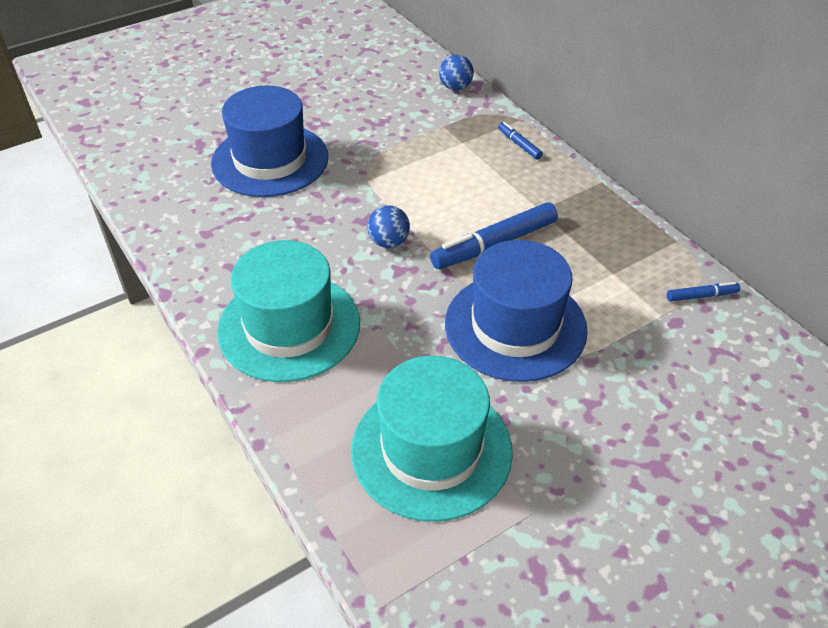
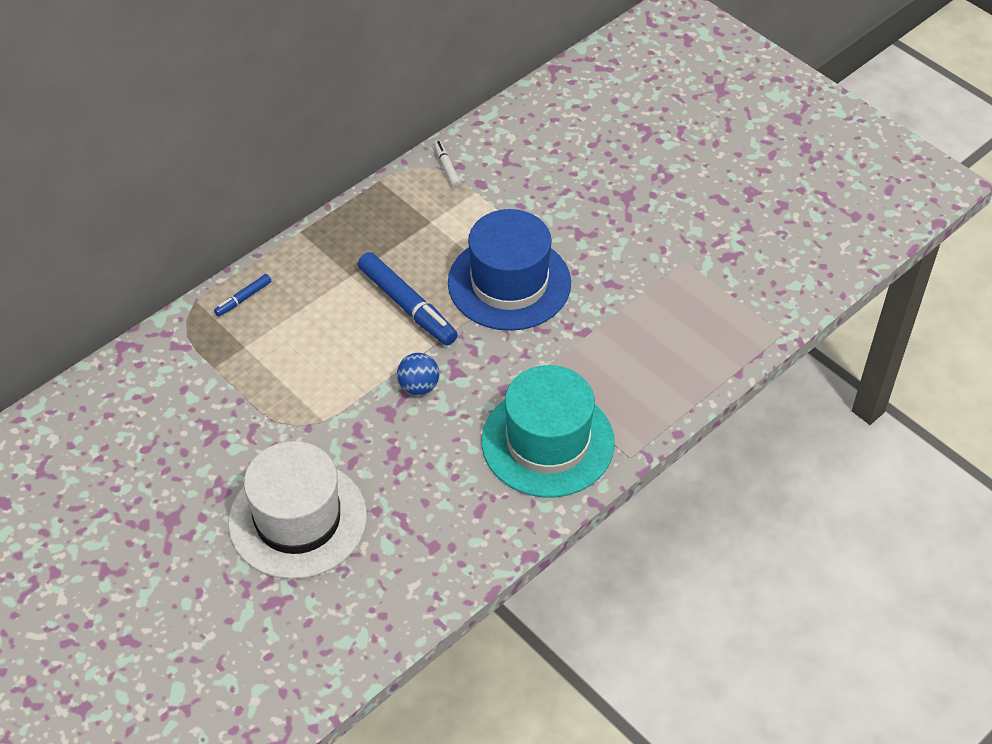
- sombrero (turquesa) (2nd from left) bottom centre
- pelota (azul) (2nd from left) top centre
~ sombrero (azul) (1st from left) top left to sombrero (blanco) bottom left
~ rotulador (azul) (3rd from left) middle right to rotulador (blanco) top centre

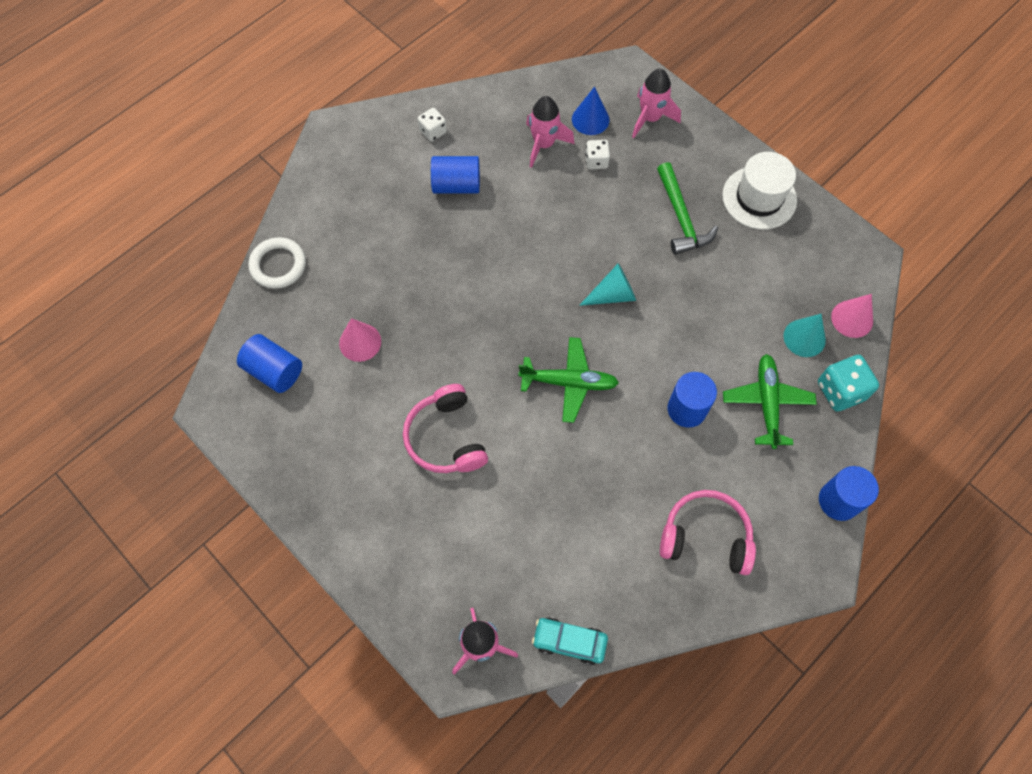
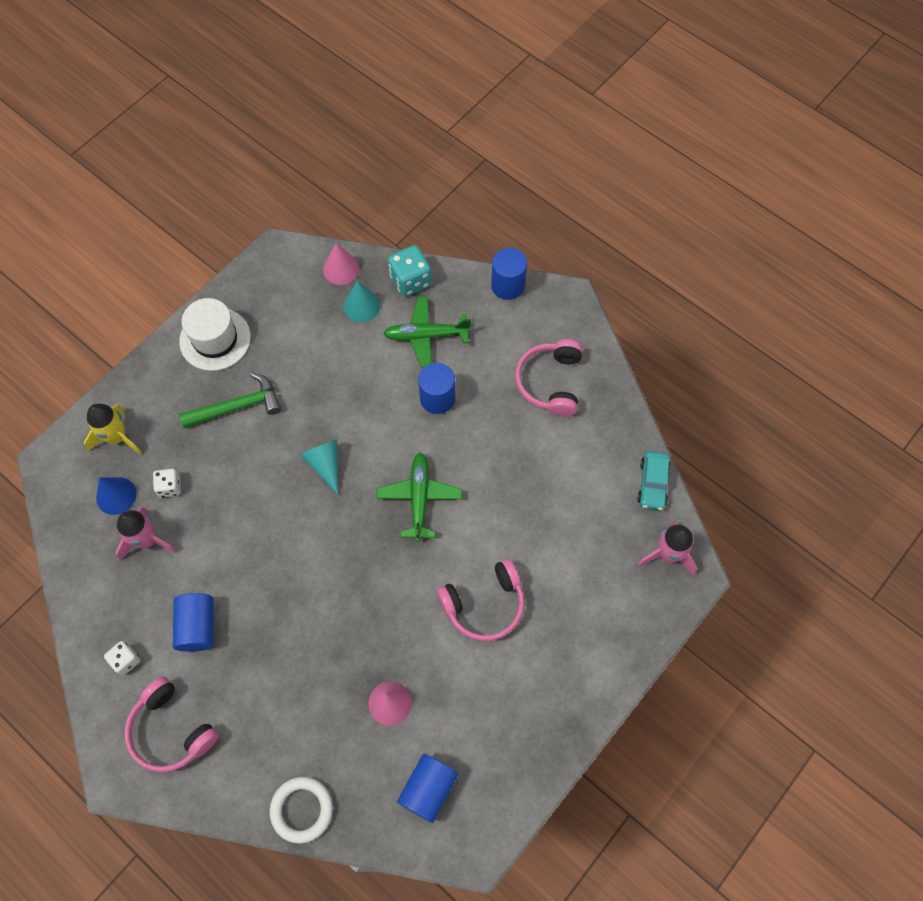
+ auriculares (rosa) (1st from left) bottom left
~ cohete (rosa) (3rd from left) top centre to cohete (amarillo) middle left

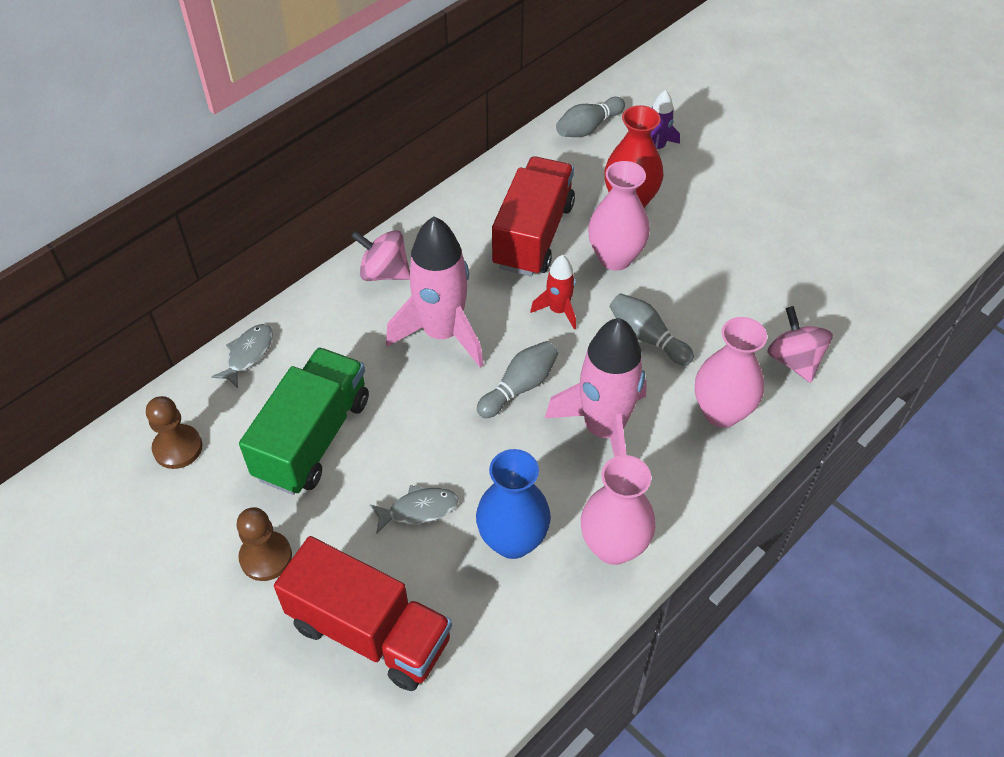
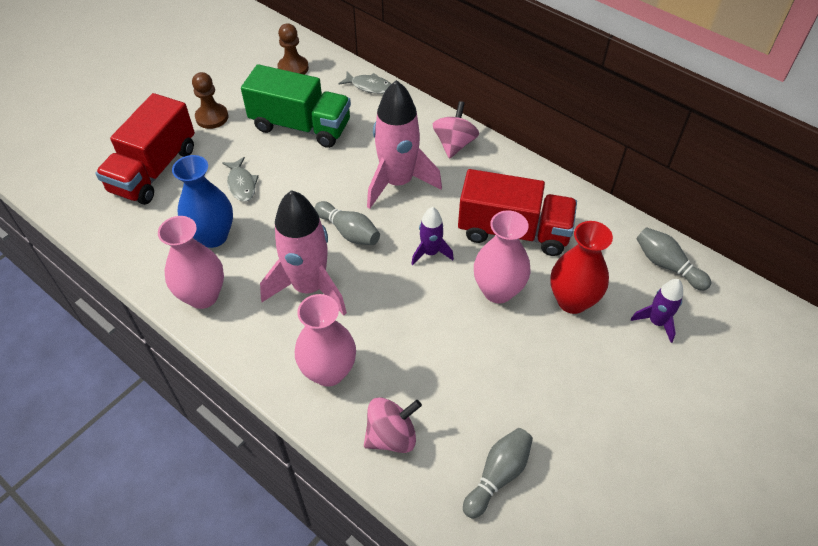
~ bolo (gris) (3rd from left in the first image) centre to bolo (gris) (2nd from left) bottom centre
~ cohete (rojo) centre to cohete (morado) (1st from left) centre

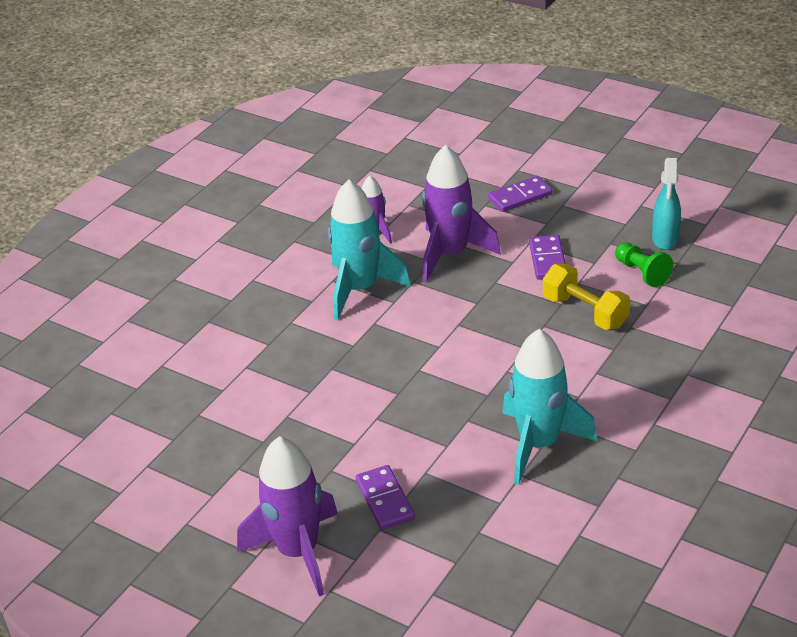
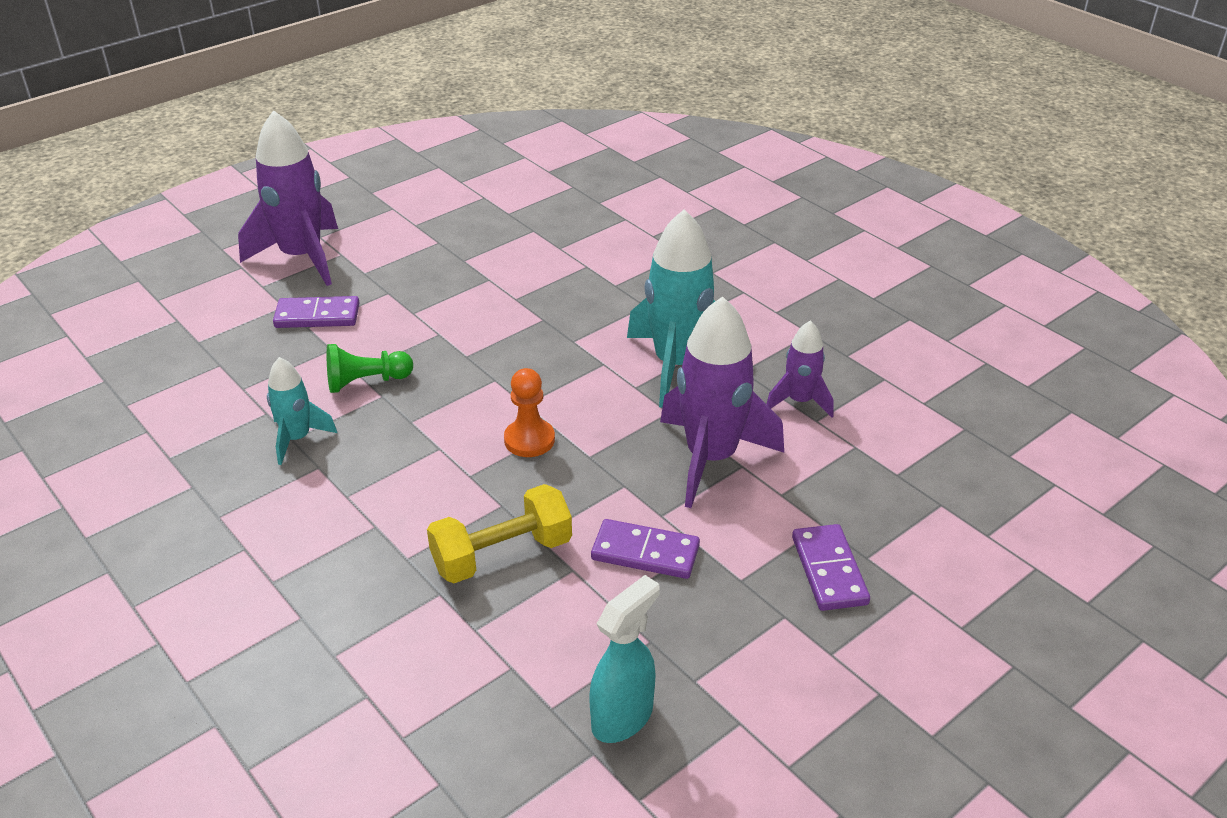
+ peón (naranja) centre
~ peón (verde) middle right to middle left
~ pulverizador (turquesa) top right = bottom centre 105 degrees clockwise
~ cohete (turquesa) (2nd from left in the first image) middle right = middle left x0.54

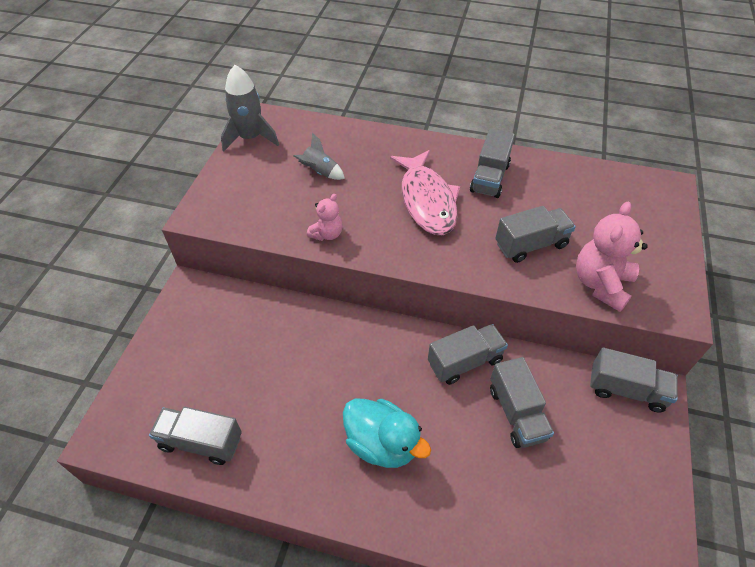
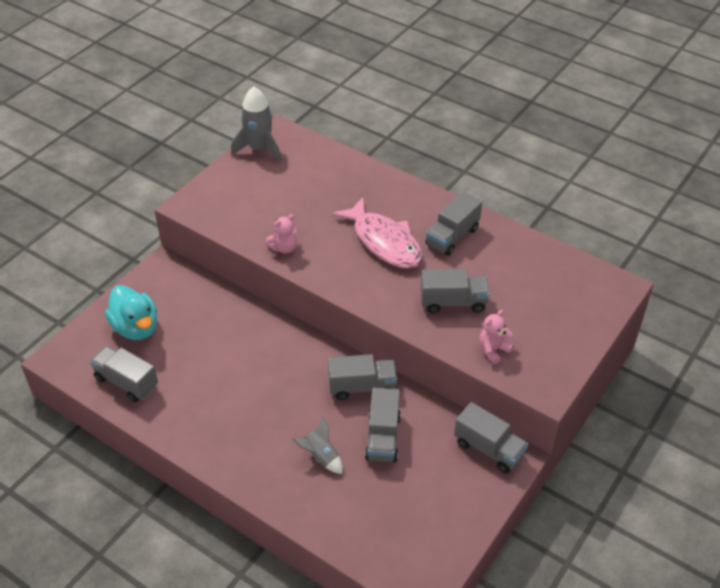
~ cohete (gris) (2nd from left) top centre to bottom centre
~ pato (turquesa) bottom centre to middle left
~ pez (rosa) centre = centre 45 degrees counterclockwise
~ osito (rosa) (2nd from left) middle right = middle right x0.57

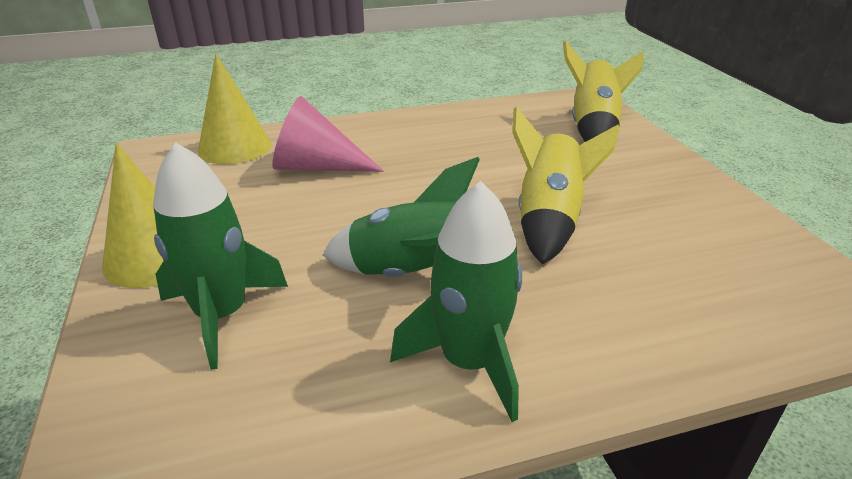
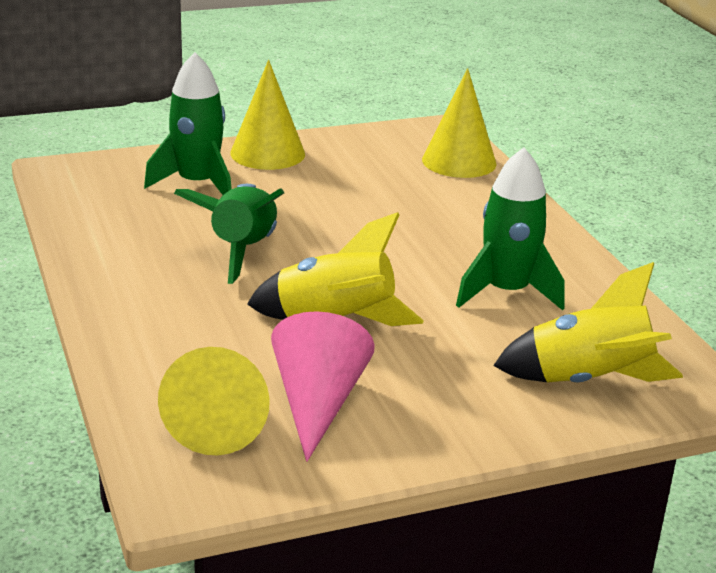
+ cono (amarillo) (1st from left) bottom left
~ cono (rosa) top centre to bottom centre
~ cohete (verde) (3rd from left) centre to middle right

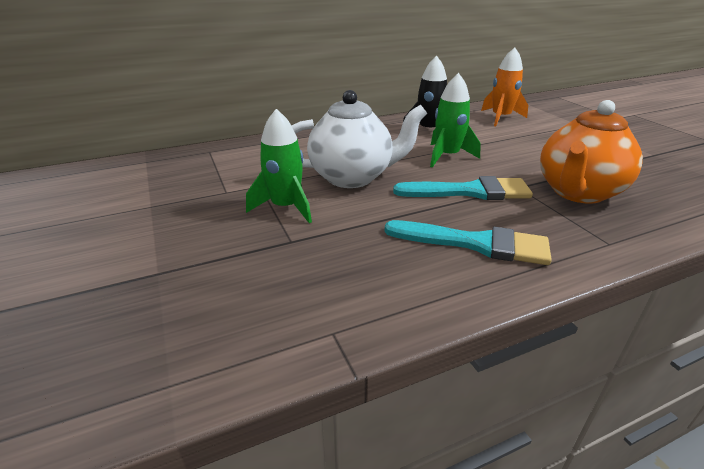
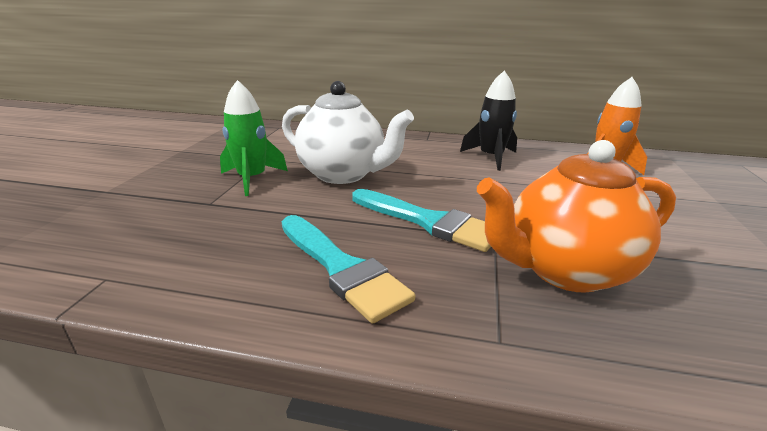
- cohete (verde) (2nd from left) top centre

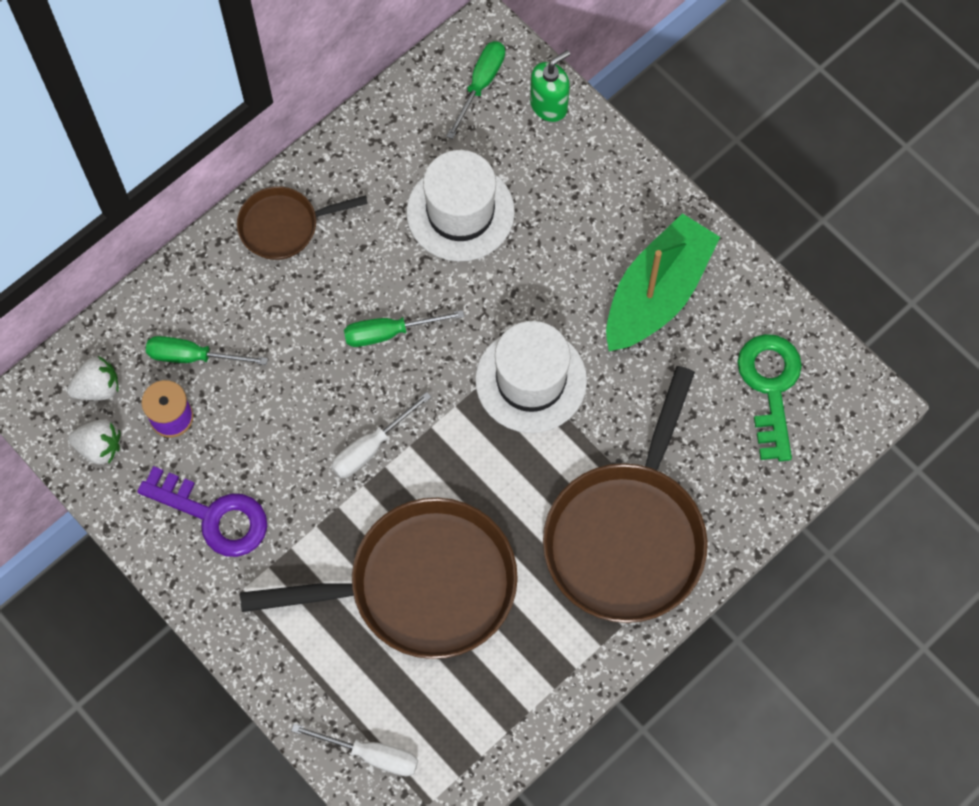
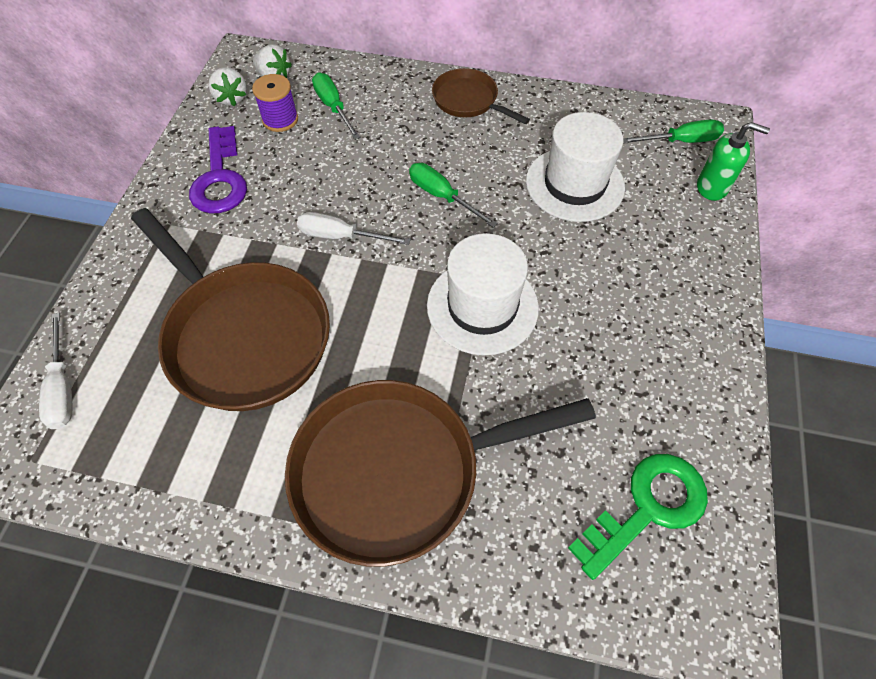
- barco (verde) middle right

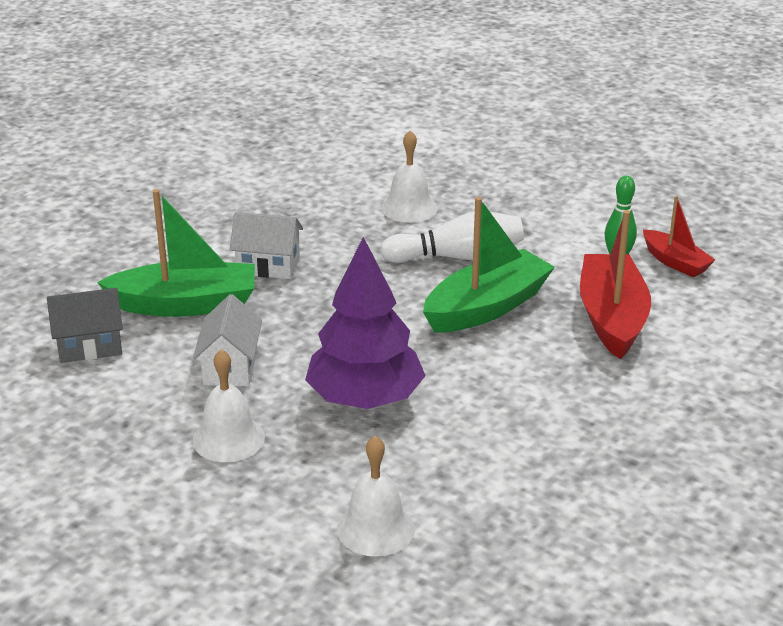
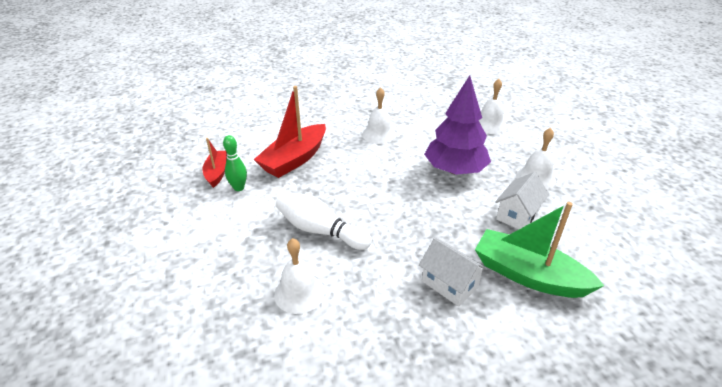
- casa (gris) middle left
- barco (verde) (2nd from left) centre
+ campana (blanco) (2nd from left) top centre

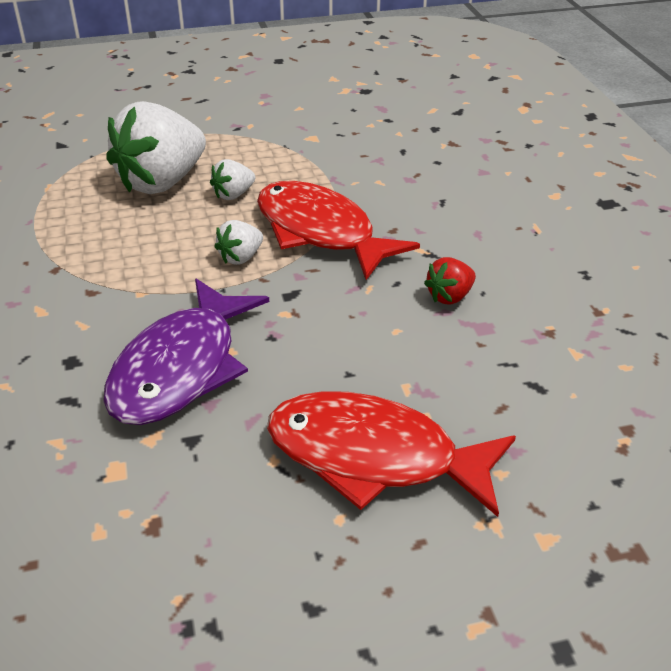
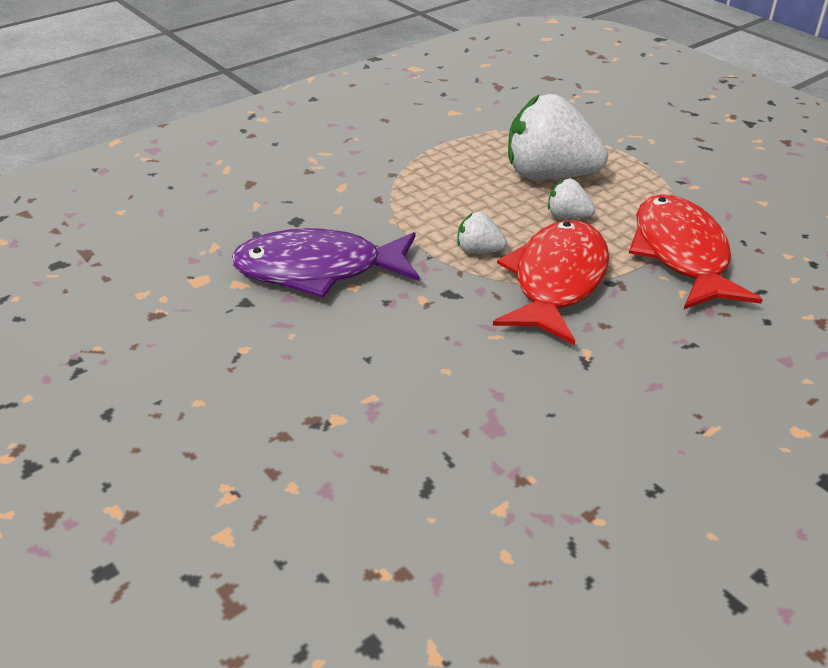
- fresa (rojo) middle right
~ pez (rojo) (2nd from left) bottom centre to middle right

